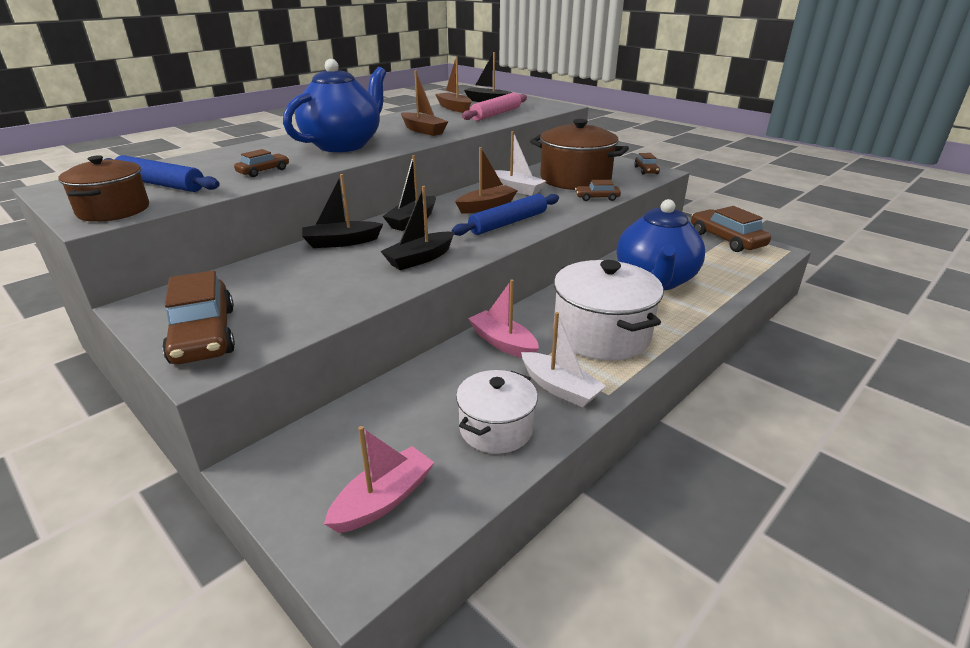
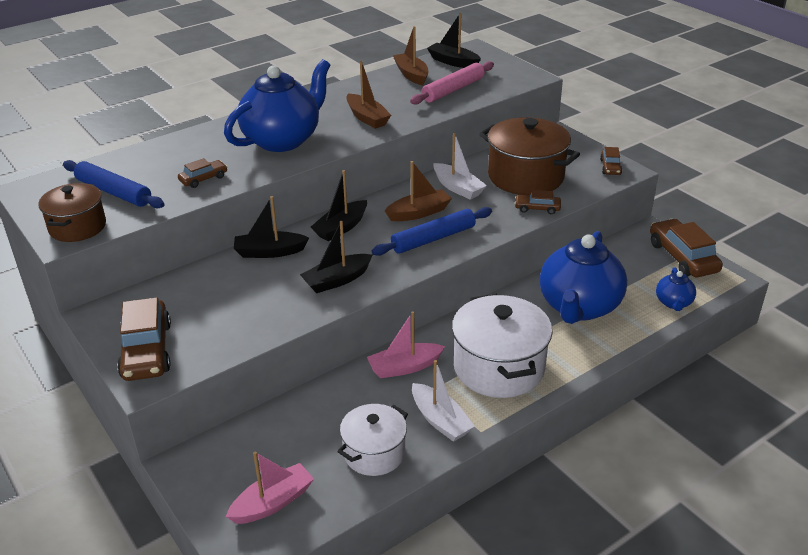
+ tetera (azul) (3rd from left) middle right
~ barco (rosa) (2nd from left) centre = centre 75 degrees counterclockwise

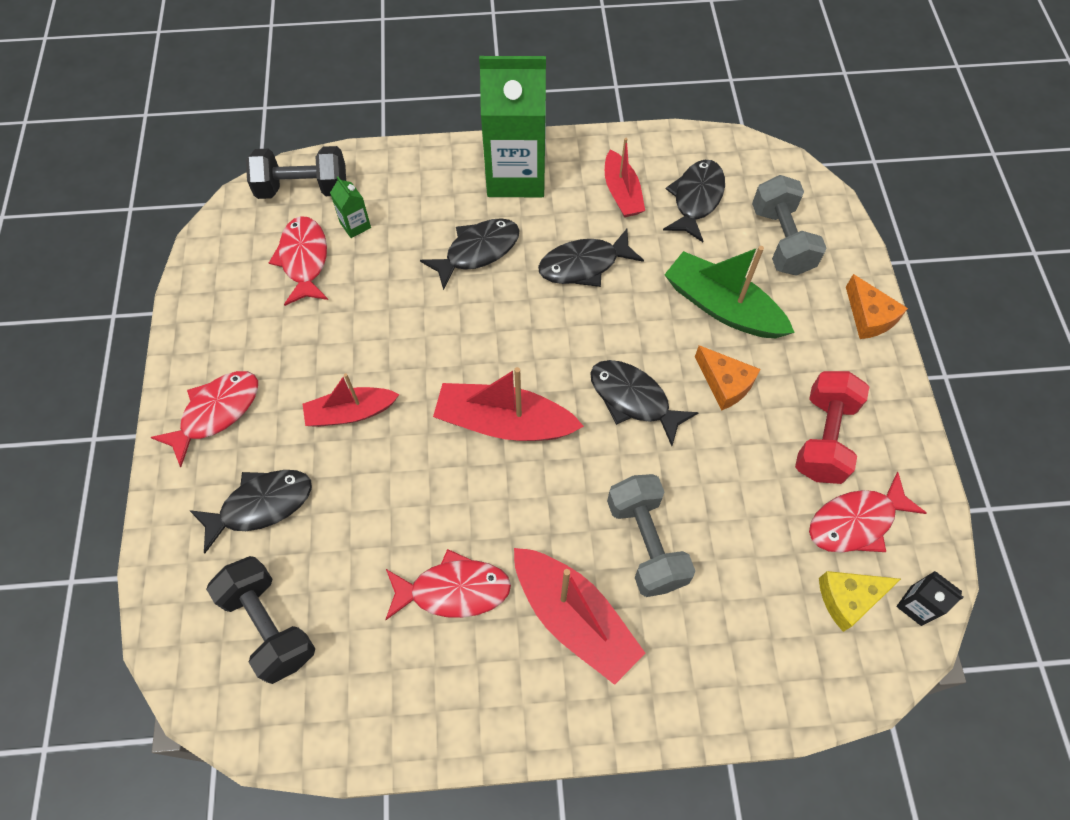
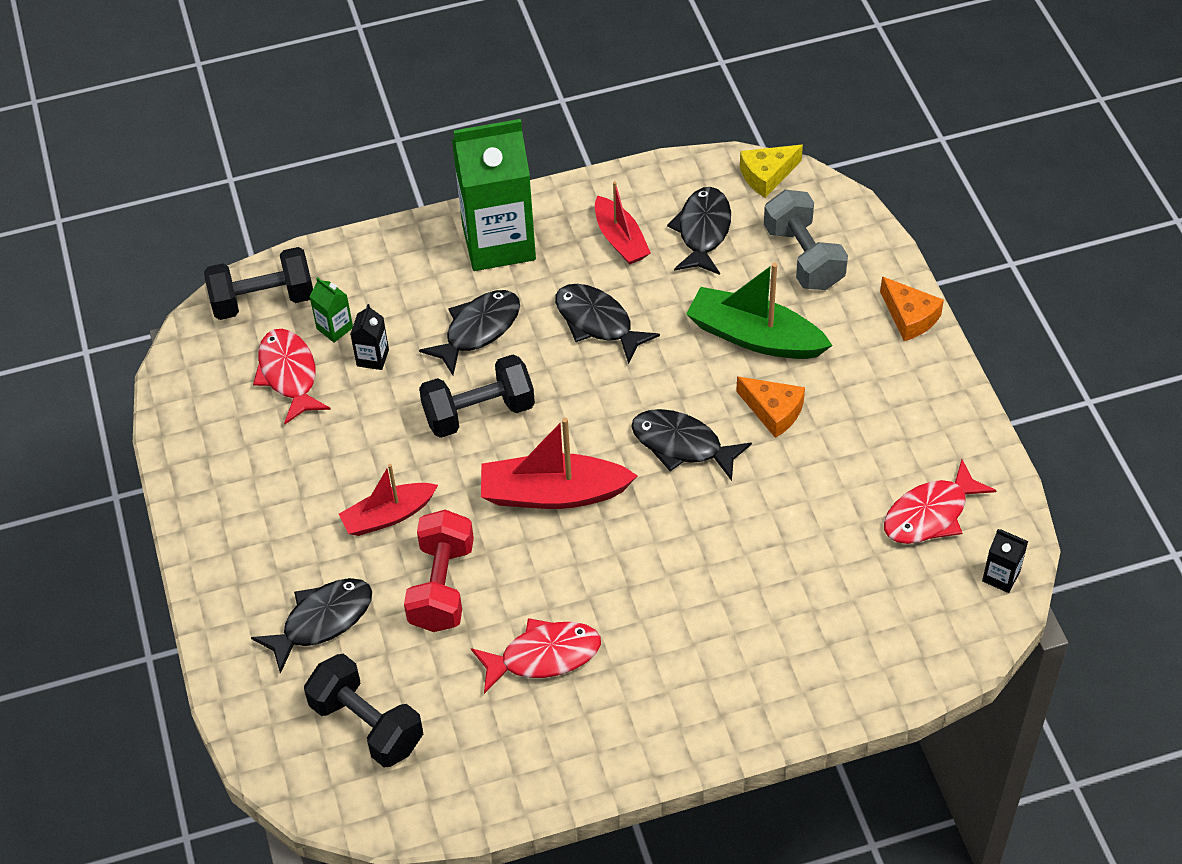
- pez (rojo) (1st from left) middle left
- barco (rojo) (3rd from left) bottom centre
- mancuerna (gris) (1st from left) centre
+ cartón de leche (negro) (1st from left) middle left
+ mancuerna (negro) (3rd from left) centre
~ mancuerna (rojo) middle right to centre
~ queso (amarillo) bottom right to top centre
~ pez (negro) (3rd from left) top centre = centre 75 degrees clockwise

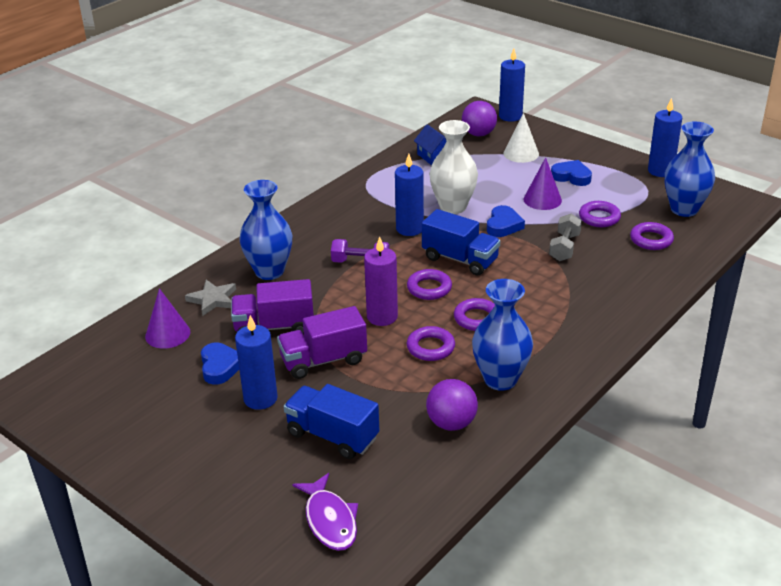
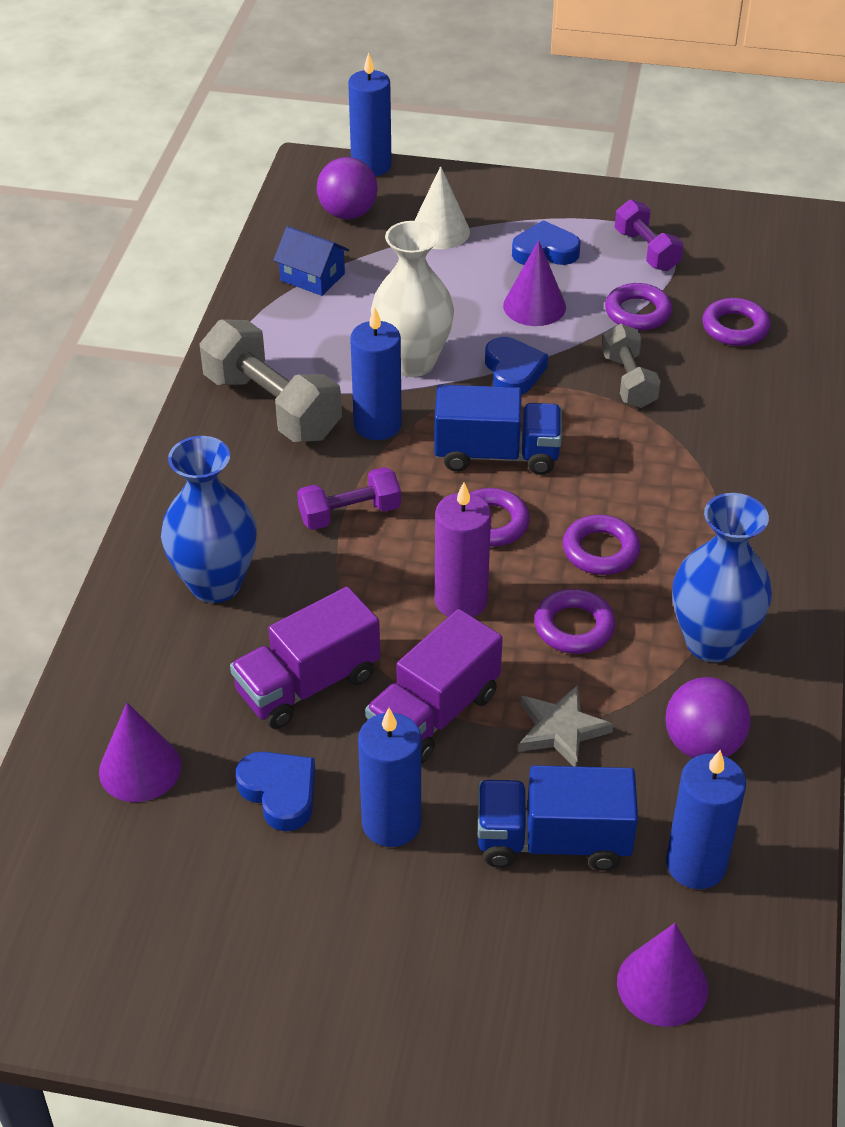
- florero (azul) (3rd from left) top right
+ mancuerna (gris) (1st from left) middle left
+ mancuerna (morado) (2nd from left) top right
~ estrella (gris) middle left to middle right
~ vela (azul) (4th from left) top right to bottom right
~ pez (morado) bottom centre to cono (morado) (3rd from left) bottom right

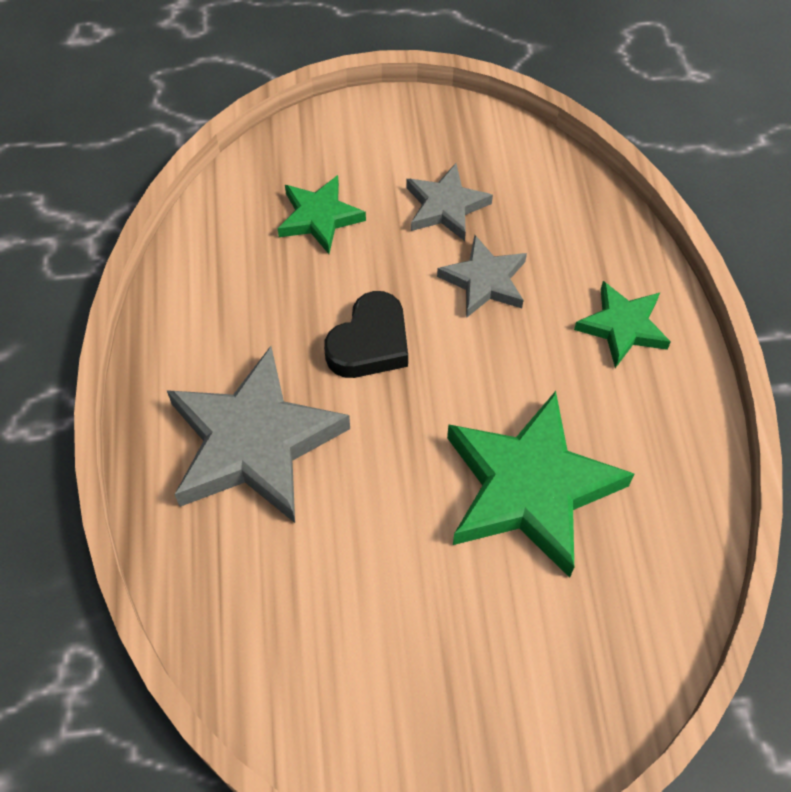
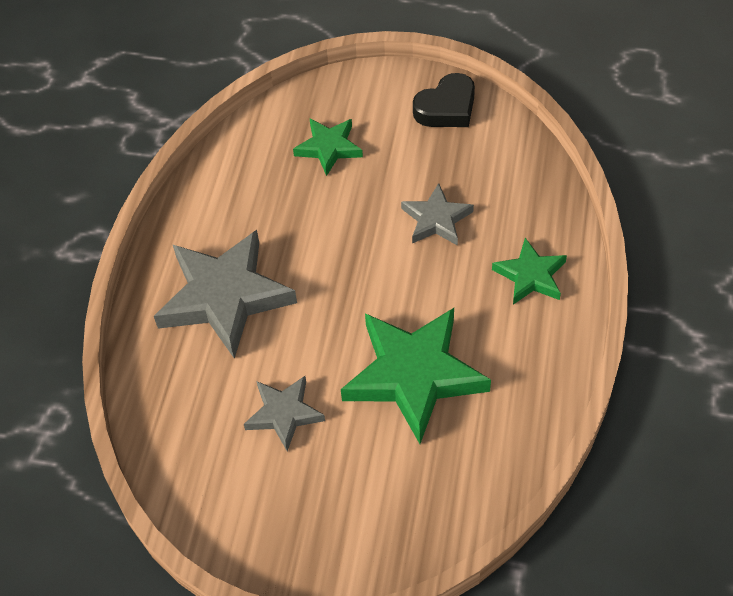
~ corazón (negro) centre to top centre
~ estrella (gris) (2nd from left) top centre to bottom centre

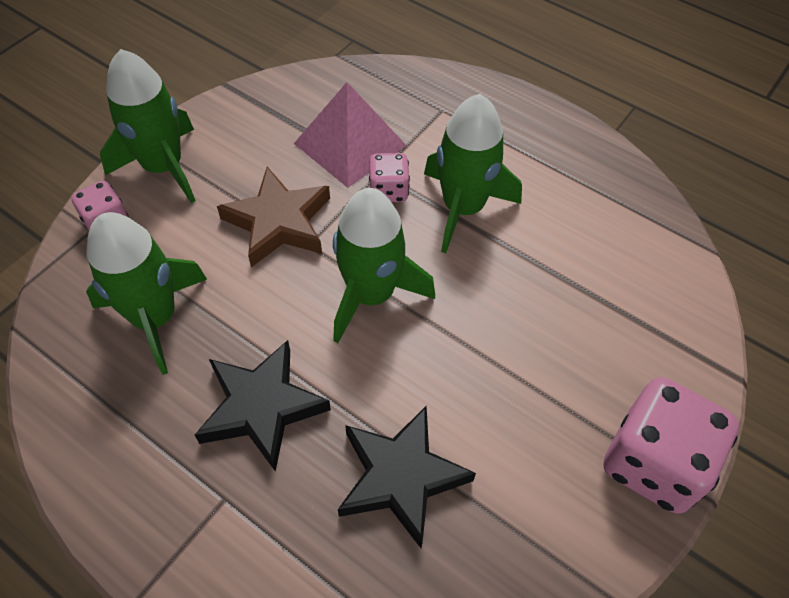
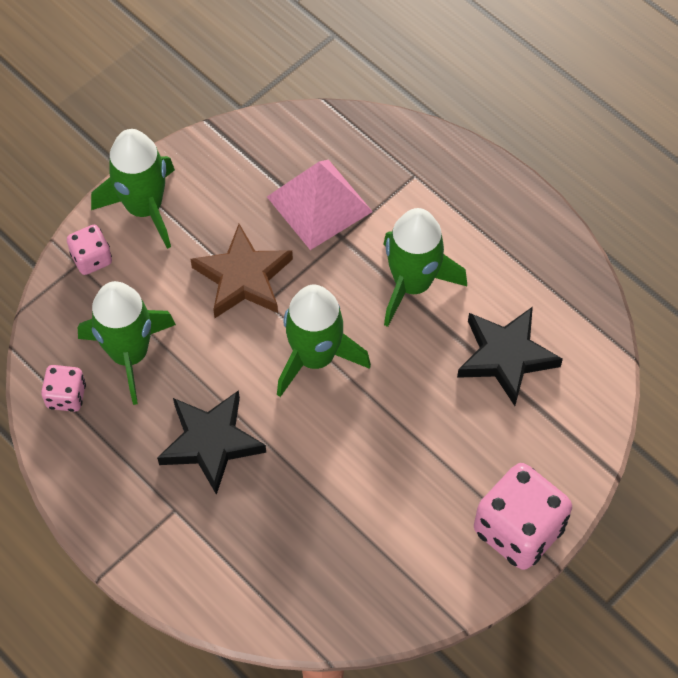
~ estrella (negro) (2nd from left) bottom centre to middle right
~ dado (rosa) (2nd from left in the first image) top centre to dado (rosa) (1st from left) middle left

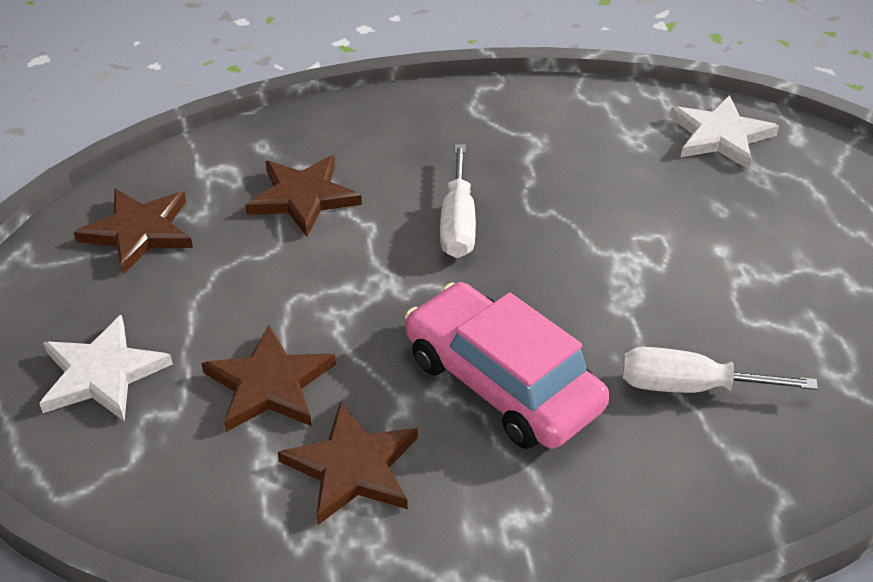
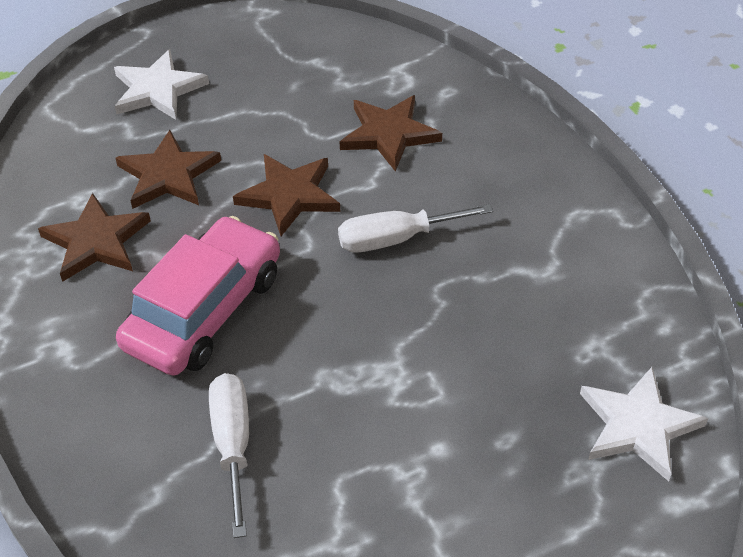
~ estrella (marrón) (1st from left in the first image) middle left to estrella (marrón) (3rd from left) centre

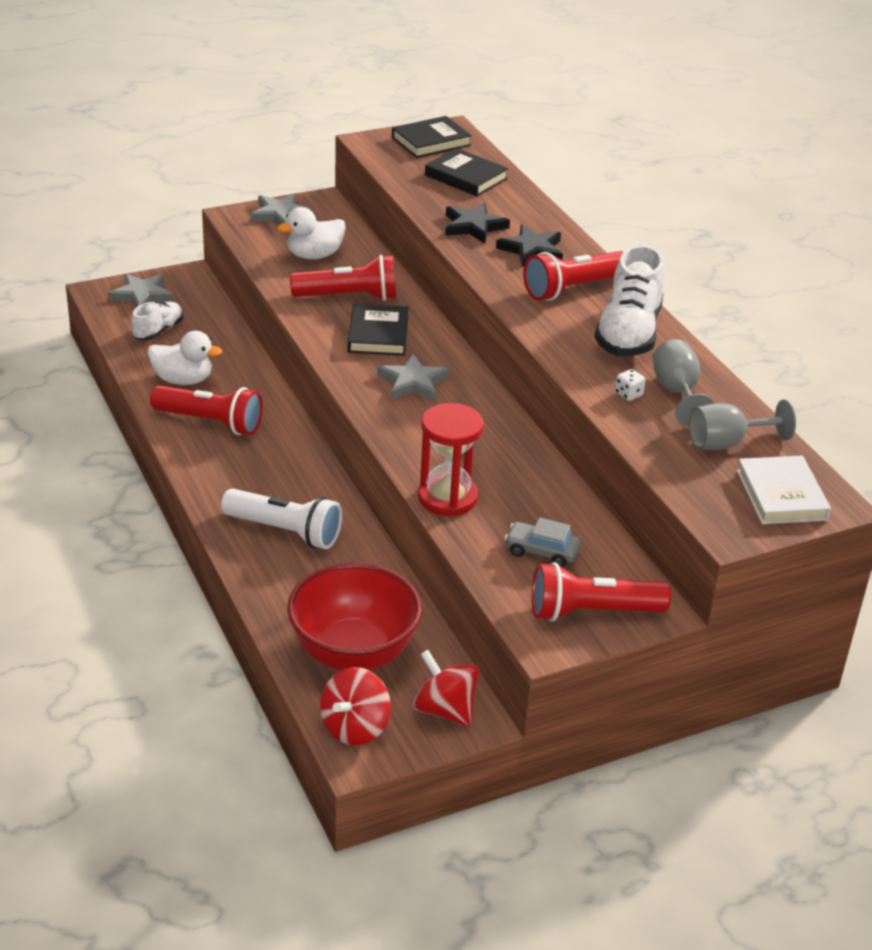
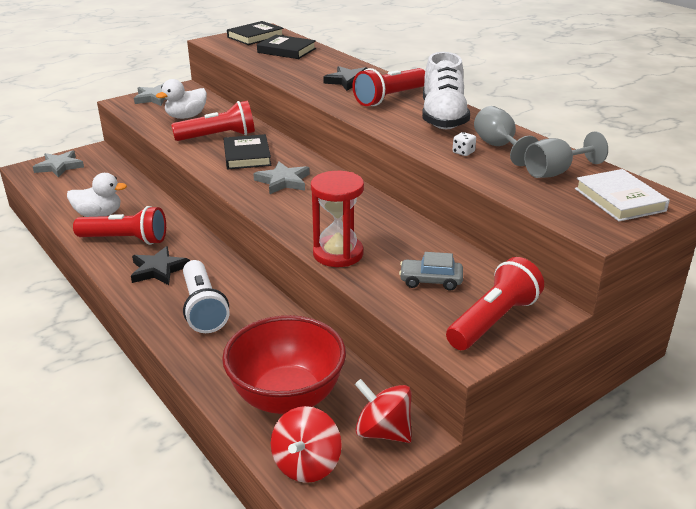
- zapato (blanco) (1st from left) middle left
~ estrella (negro) (1st from left) top centre to middle left
~ lámpara de mano (blanco) middle left = middle left 60 degrees clockwise
~ lámpara de mano (rojo) (4th from left) middle right = middle right 150 degrees clockwise

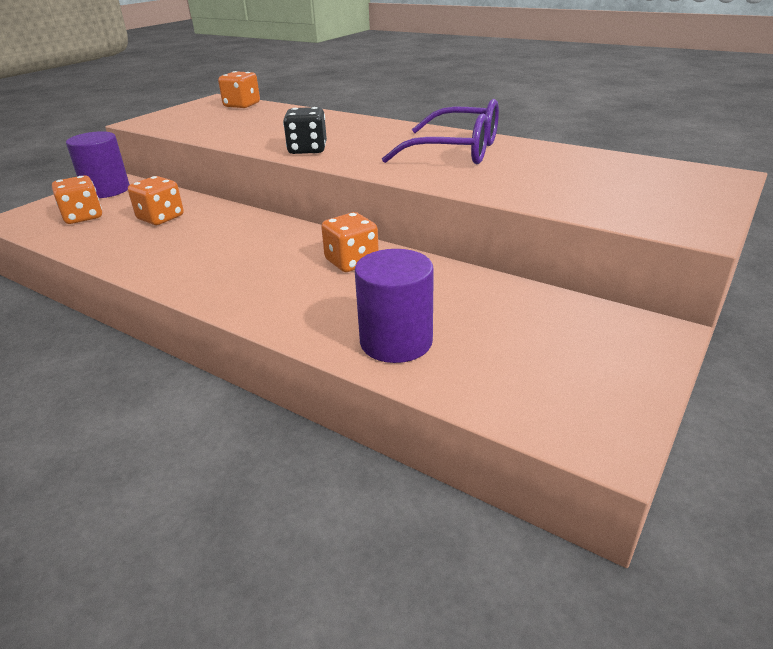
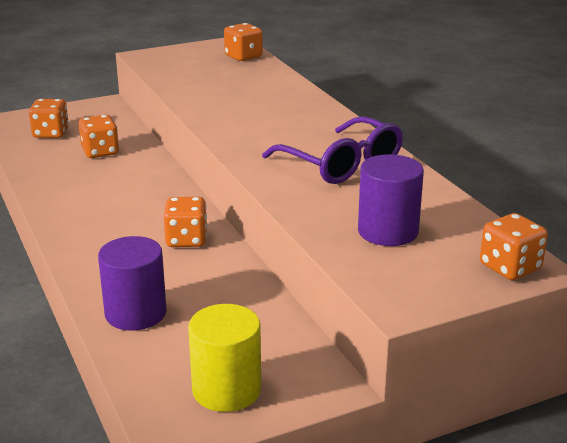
- dado (negro) top centre
+ cilindro (amarillo) bottom centre
+ dado (naranja) (5th from left) middle right
~ cilindro (morado) (1st from left in the first image) top left to cilindro (morado) (2nd from left) middle right

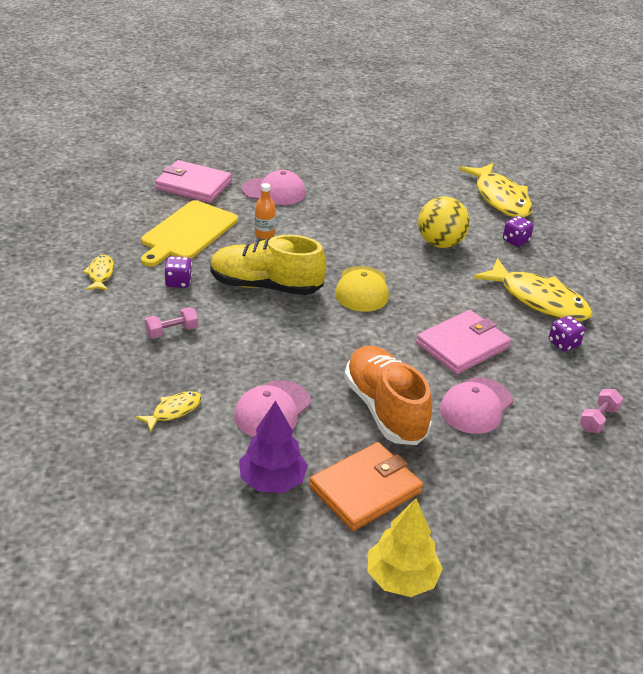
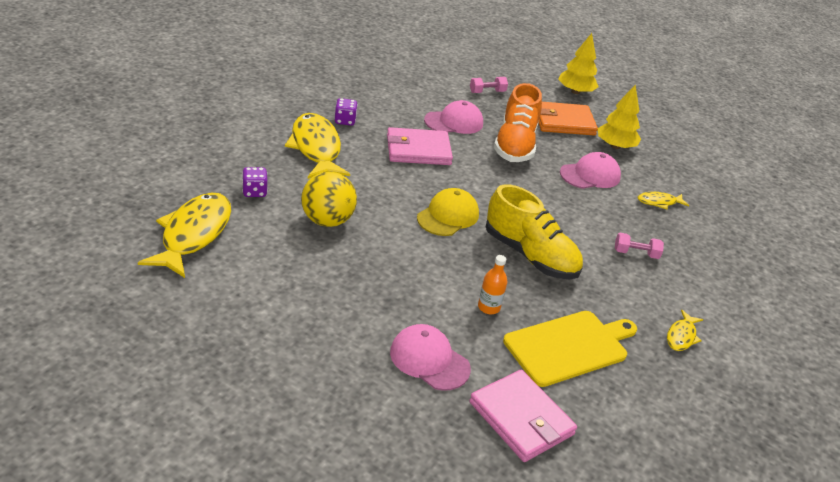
- dado (morado) (1st from left) middle left
~ mancuerna (rosa) (2nd from left in the first image) middle right to mancuerna (rosa) (1st from left) top centre
~ árbol (morado) centre to árbol (amarillo) (2nd from left) top right

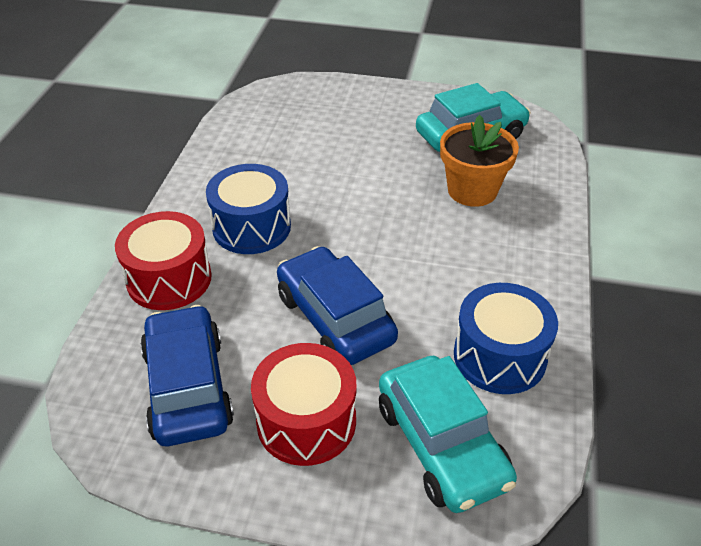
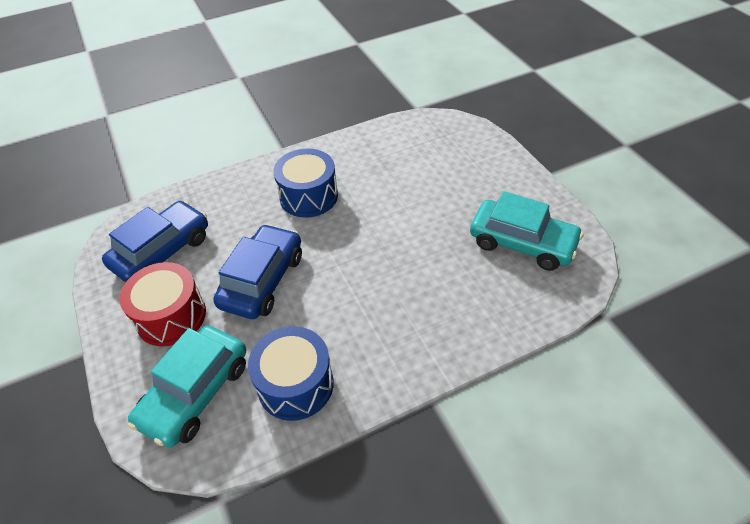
- tambor (rojo) (1st from left) middle left
- maceta (naranja) top right

